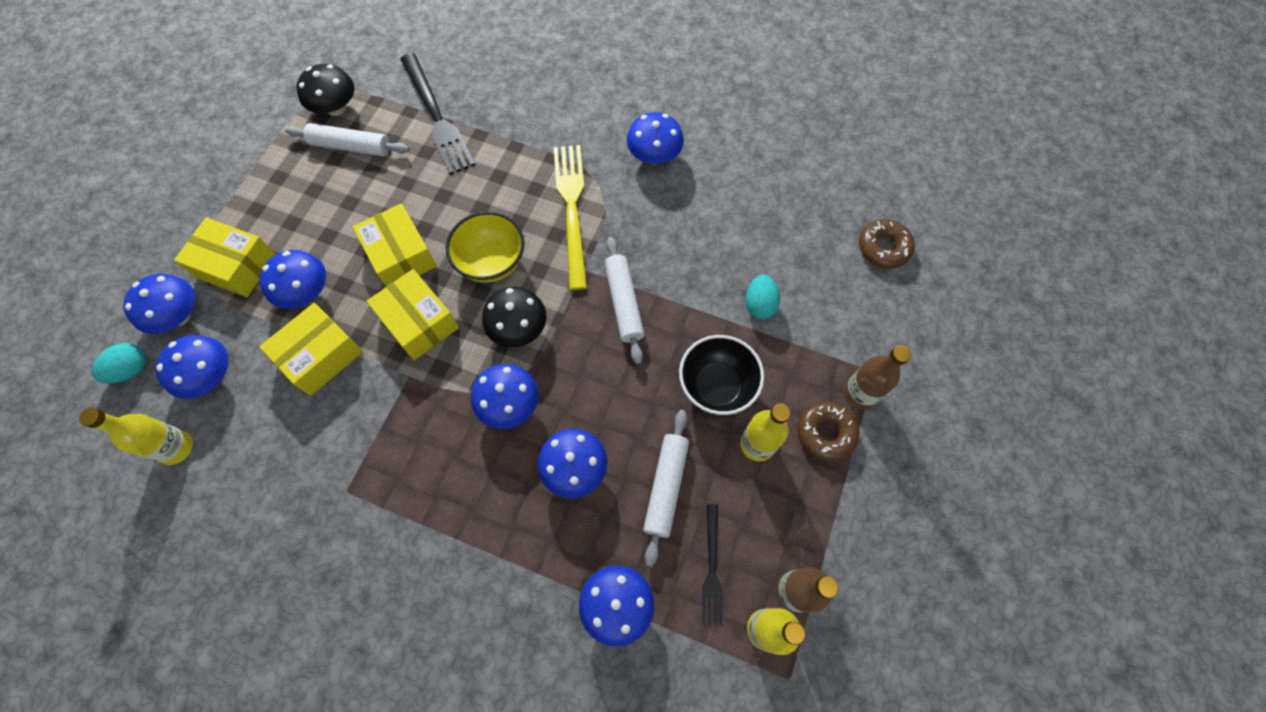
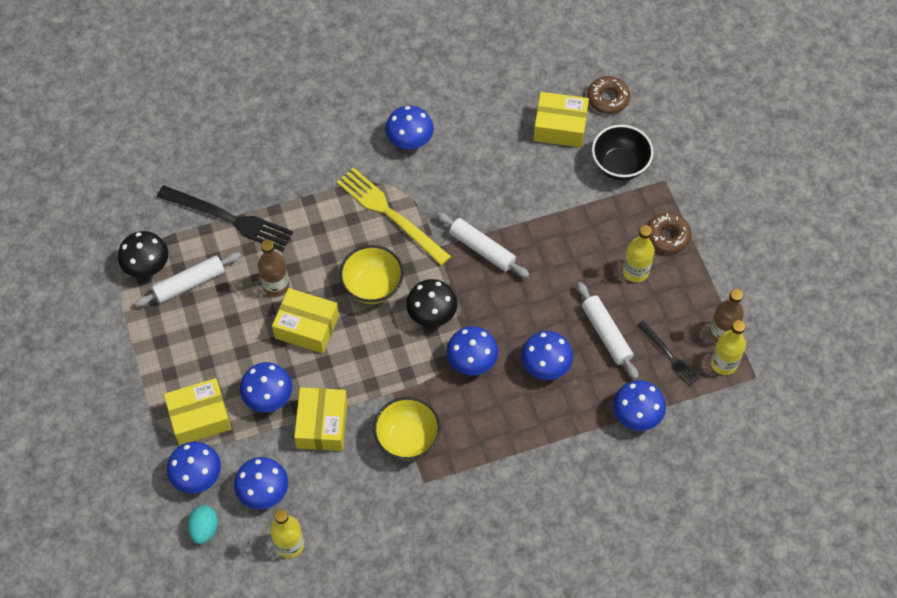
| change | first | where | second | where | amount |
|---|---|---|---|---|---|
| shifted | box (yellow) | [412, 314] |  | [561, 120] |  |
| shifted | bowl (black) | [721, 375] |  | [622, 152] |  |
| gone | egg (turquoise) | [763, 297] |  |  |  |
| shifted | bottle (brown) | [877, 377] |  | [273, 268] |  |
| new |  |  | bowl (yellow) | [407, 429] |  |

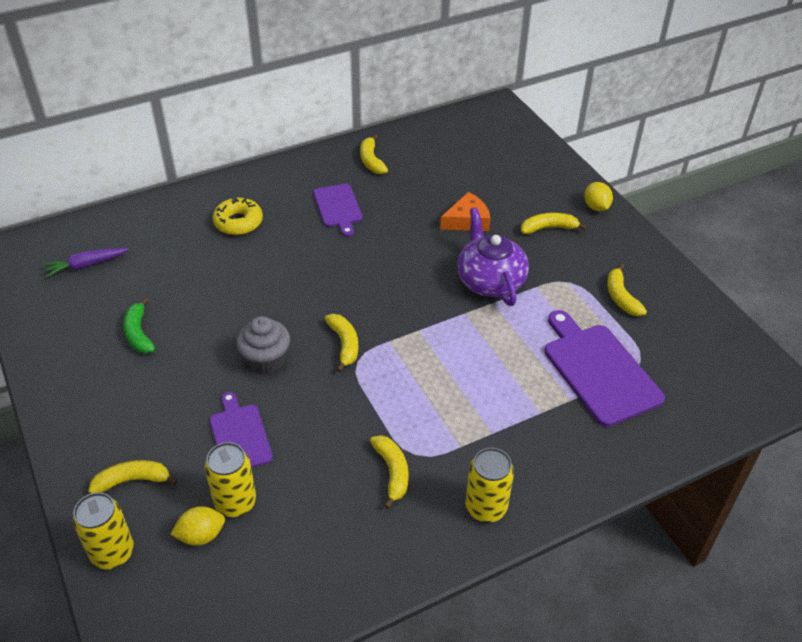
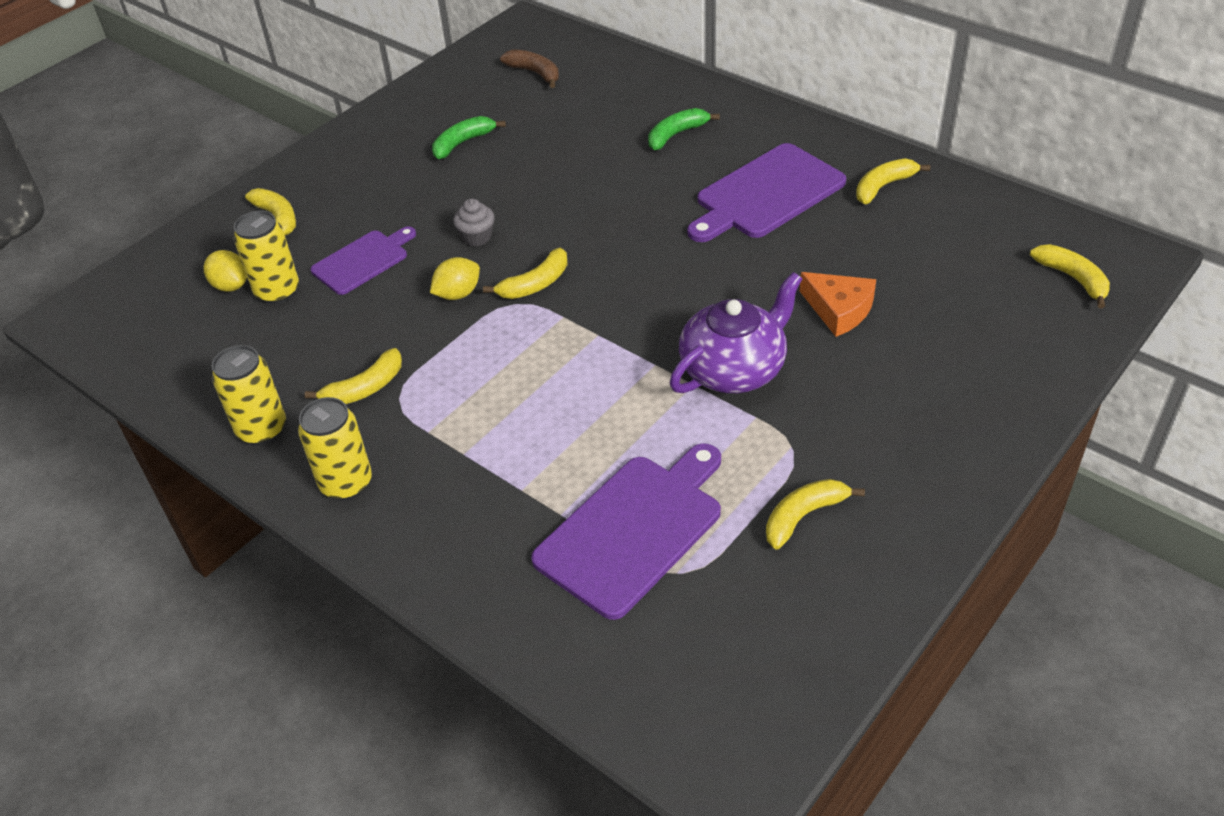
| change | first | where | second | where | amount |
|---|---|---|---|---|---|
| swapped | carrot (purple) | [86, 262] | banana (brown) | [529, 68] |  |
| shifted | can (yellow) | [103, 530] |  | [249, 395] |  |
| swapped | donut (yellow) | [237, 216] | banana (green) | [684, 129] |  |
| scaled | cupcake (grey) | [263, 345] |  | [474, 222] | x0.65 |
| scaled | cutting board (purple) | [338, 210] |  | [766, 192] | x1.63 |
| shifted | banana (yellow) | [554, 223] |  | [1070, 276] |  |
| shifted | lemon (yellow) | [598, 196] |  | [455, 278] |  |

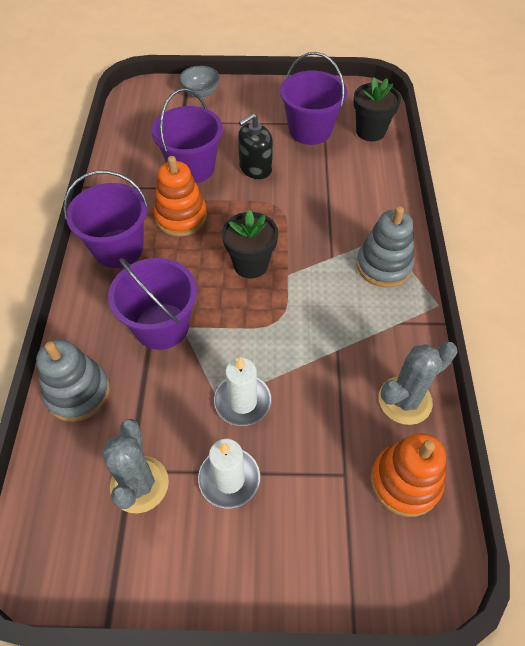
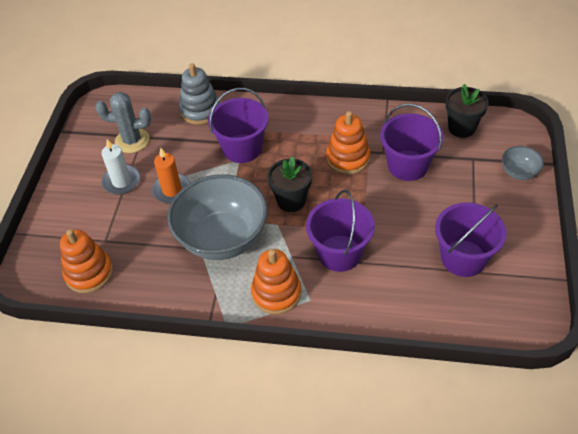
| change | first | where | second | where | amount |
|---|---|---|---|---|---|
| shifted | bucket (purple) | [105, 219] |  | [340, 231] |  |
| repainted | candle (white) | [242, 391] | candle (orange) | [171, 176] |  |
| gone | soap dispenser (black) | [255, 146] |  |  |  |
| shifted | flower pot (black) | [377, 109] |  | [467, 111] |  |
| repainted | stacking toy (grey) | [385, 246] | stacking toy (orange) | [276, 281] |  |
| gone | cactus (grey) | [418, 383] |  |  |  |
| new |  |  | bowl (grey) | [217, 217] |  |

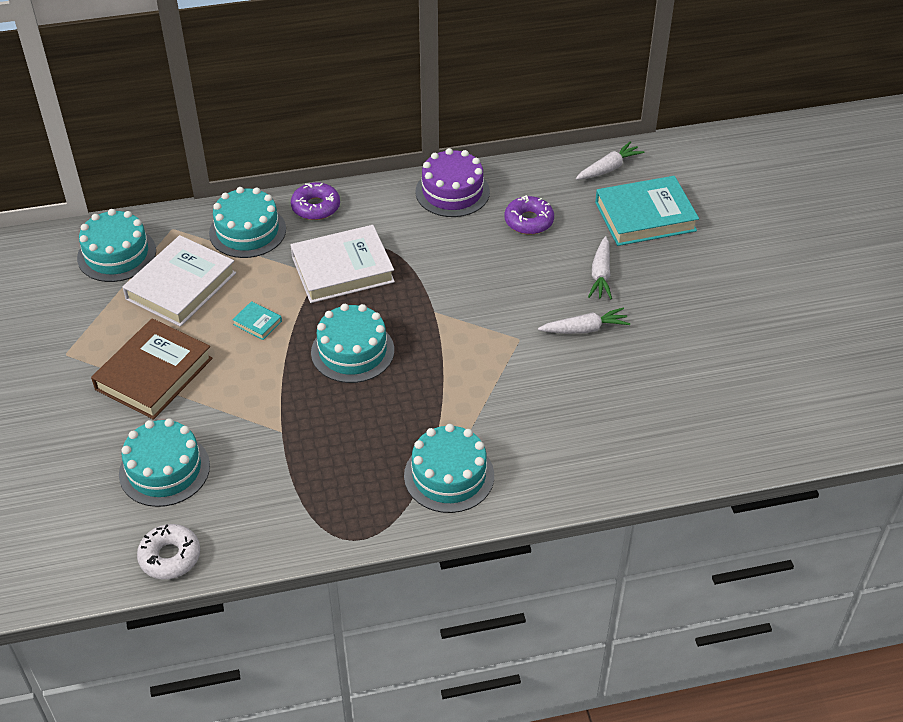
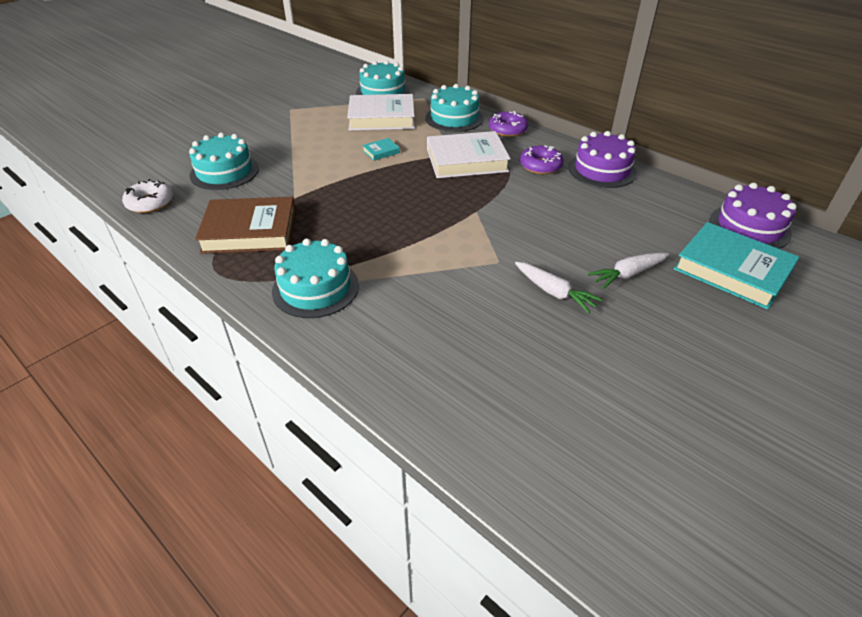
| change | first | where | second | where | amount |
|---|---|---|---|---|---|
| shifted | book (brown) | [152, 369] |  | [245, 225] |  |
| rotated | book (turquoise) | [257, 320] |  | [381, 149] | 60 degrees clockwise |
| rotated | book (white) | [343, 264] |  | [469, 154] | 45 degrees counterclockwise |
| gone | cake (turquoise) | [352, 343] |  |  |  |
| shifted | donut (purple) | [529, 215] |  | [542, 159] |  |
| swapped | carrot (white) | [610, 160] | cake (purple) | [753, 216] |  |

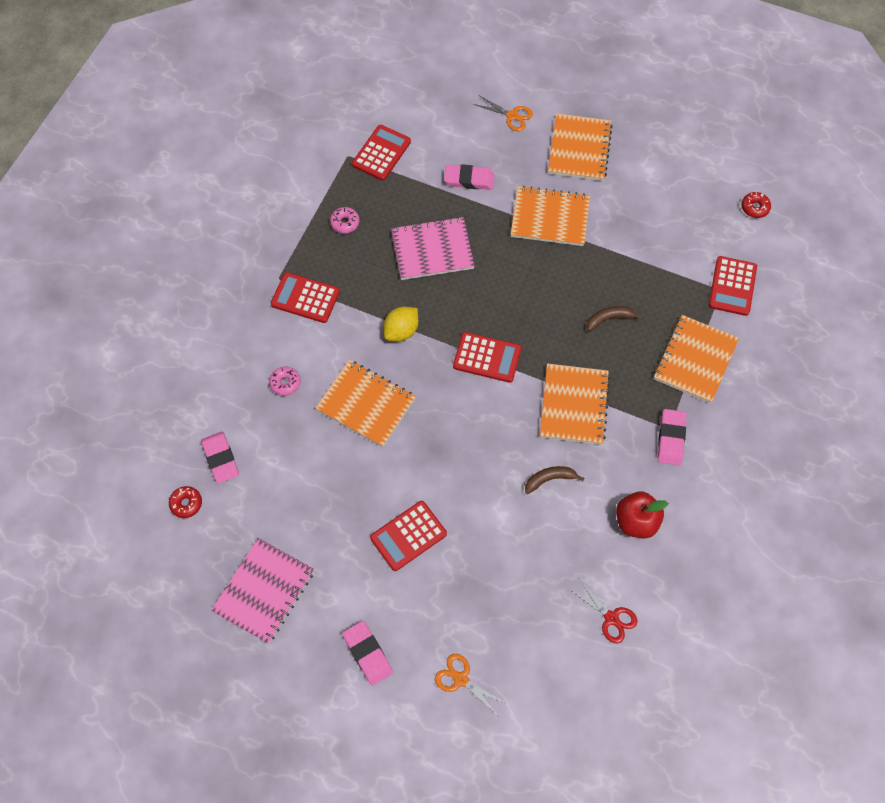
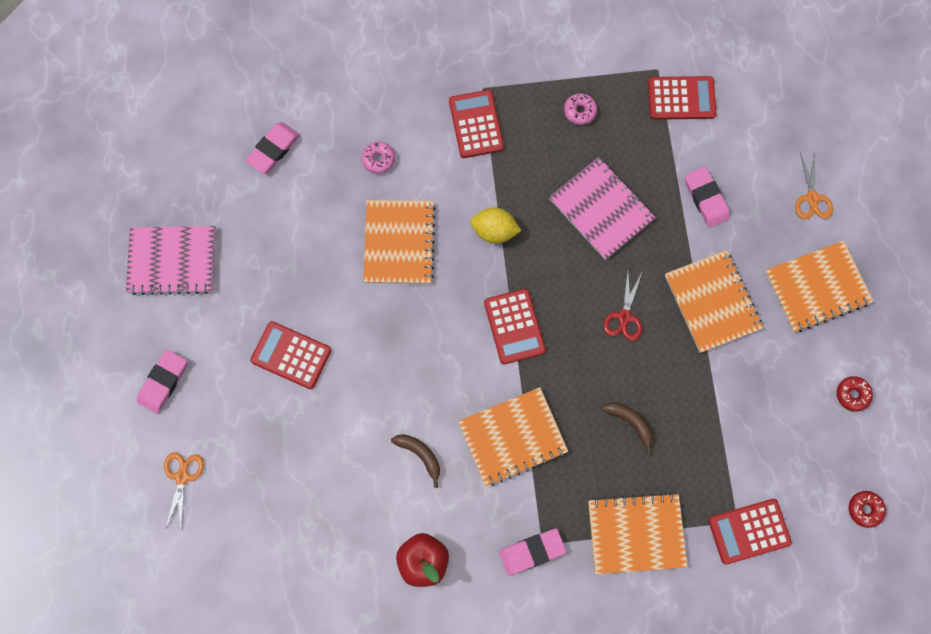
| change | first | where | second | where | amount |
|---|---|---|---|---|---|
| shifted | donut (red) | [185, 502] |  | [855, 394] |  |
| shifted | scissors (red) | [603, 611] |  | [622, 306] |  |

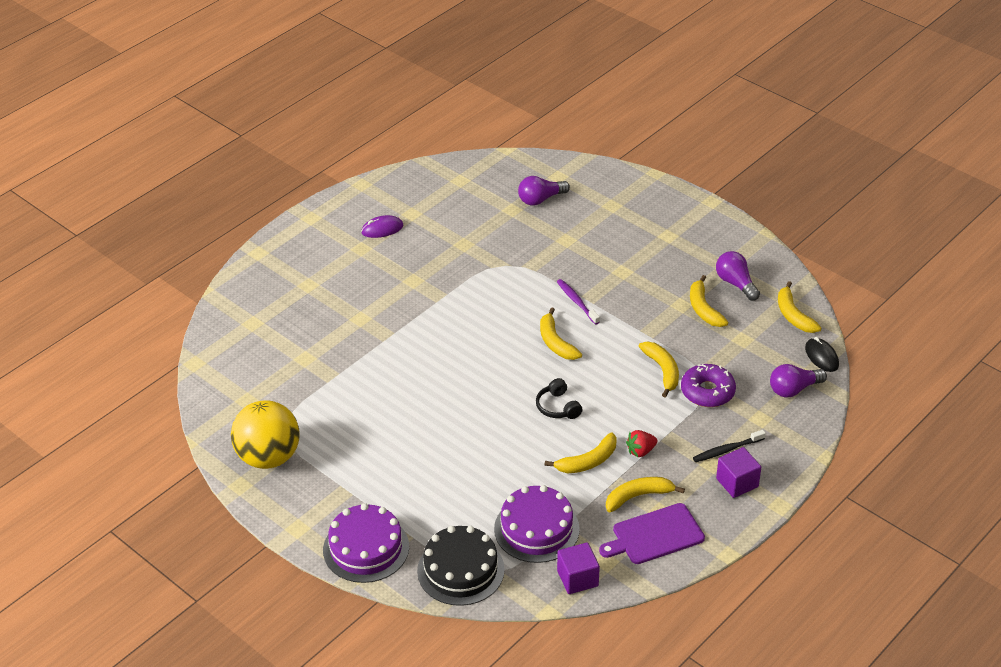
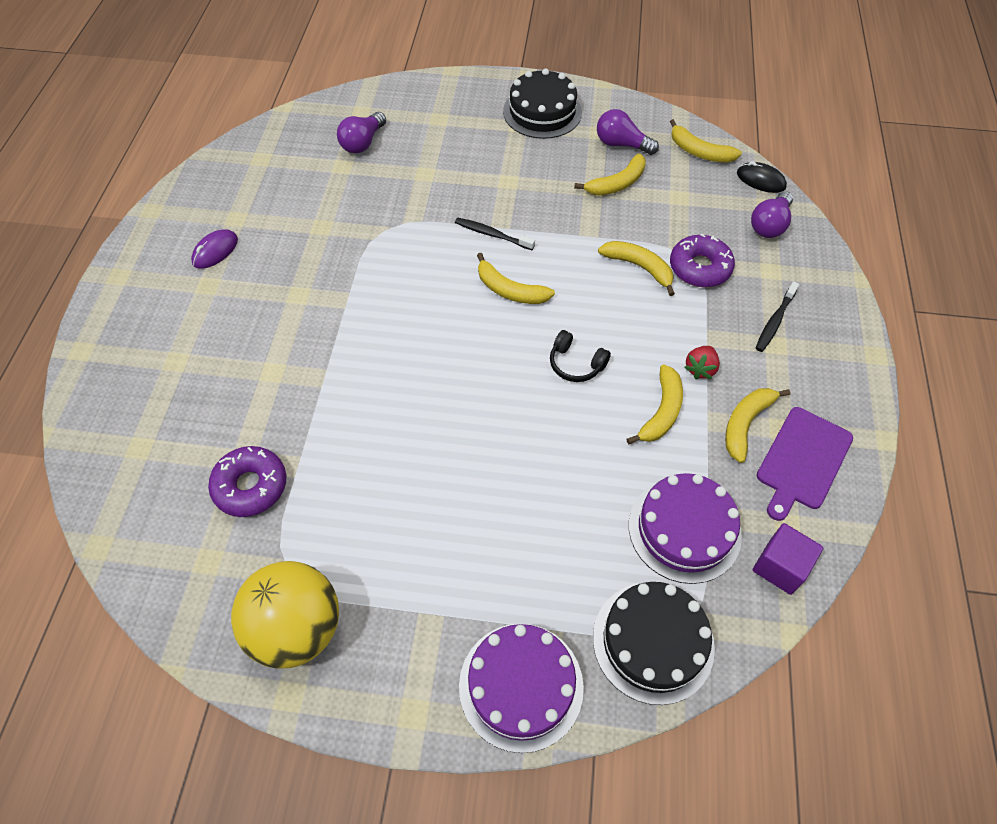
| change | first | where | second | where | amount |
|---|---|---|---|---|---|
| repainted | toothbrush (purple) | [578, 302] | toothbrush (black) | [495, 234] |  |
| rotated | banana (yellow) | [709, 301] |  | [610, 174] | 75 degrees counterclockwise |
| gone | cube (purple) | [738, 472] |  |  |  |
| new |  |  | donut (purple) | [247, 481] |  |
| new |  |  | cake (black) | [542, 103] |  |

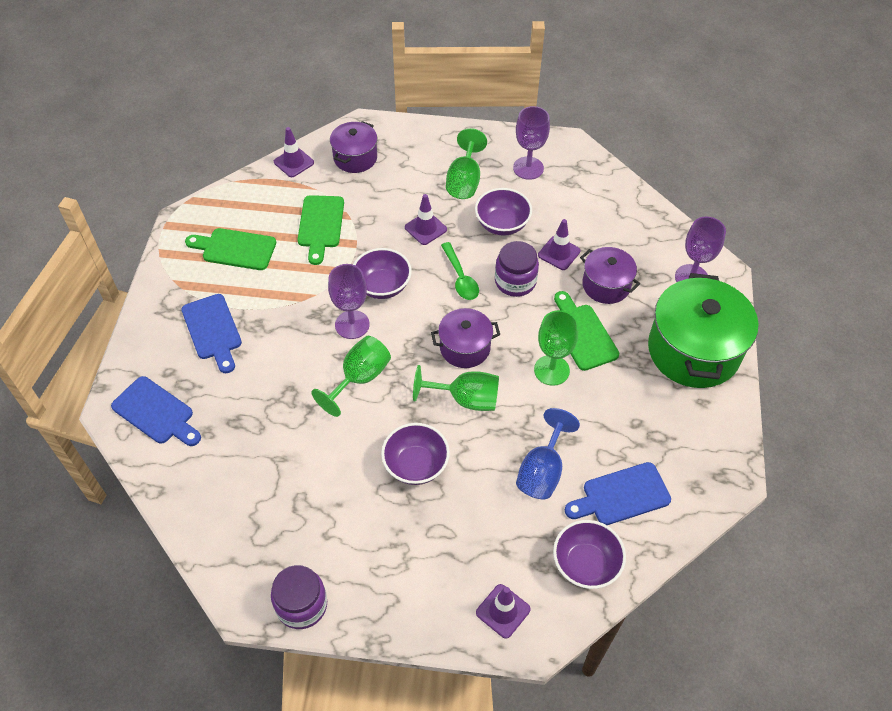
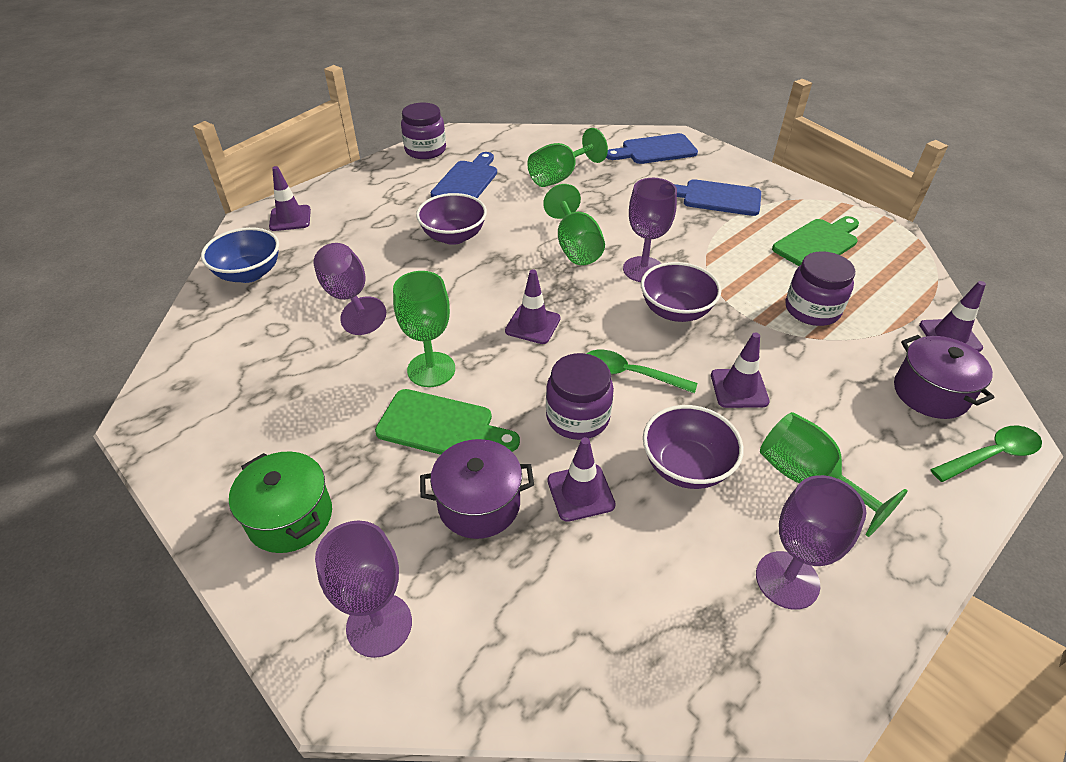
| change | first | where | second | where | amount |
|---|---|---|---|---|---|
| swapped | cutting board (green) | [320, 230] | jar (purple) | [820, 288] |  |
| shifted | goblet (green) | [456, 388] |  | [567, 157] |  |
| swapped | pot (purple) | [465, 338] | traffic cone (purple) | [533, 307] |  |
| repainted | goblet (blue) | [548, 453] | goblet (purple) | [350, 289] |  |
| repainted | bowl (purple) | [589, 554] | bowl (blue) | [240, 255] |  |
| shifted | cutting board (blue) | [618, 493] |  | [463, 175] |  |
| scaled | pot (green) | [703, 330] |  | [280, 502] | x0.55 |
| new |  |  | spoon (green) | [986, 454] |  |

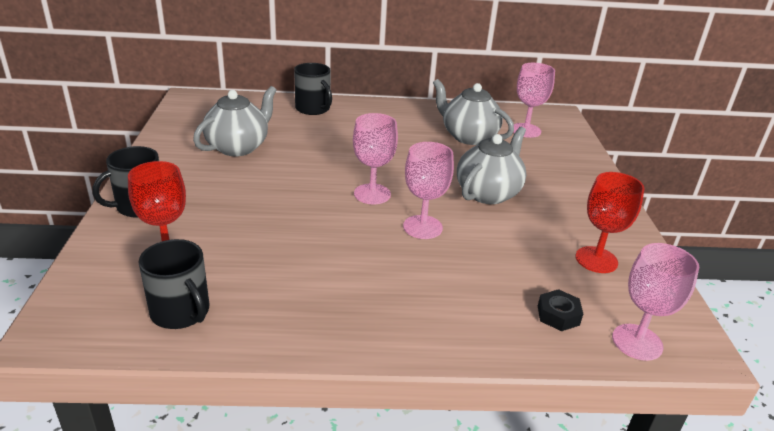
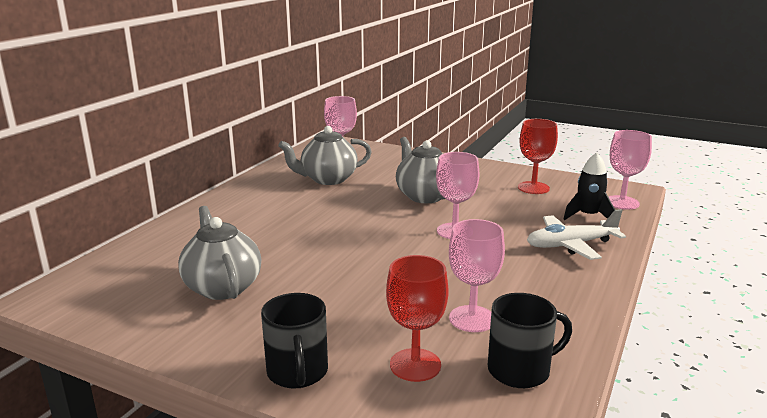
| change | first | where | second | where | amount |
|---|---|---|---|---|---|
| gone | mug (black) | [313, 89] |  |  |  |
| shifted | goblet (pink) | [375, 158] |  | [477, 275] |  |
| swapped | nut (black) | [560, 310] | rocket (black) | [589, 186] |  |
| new |  |  | plane (white) | [576, 234] |  |

